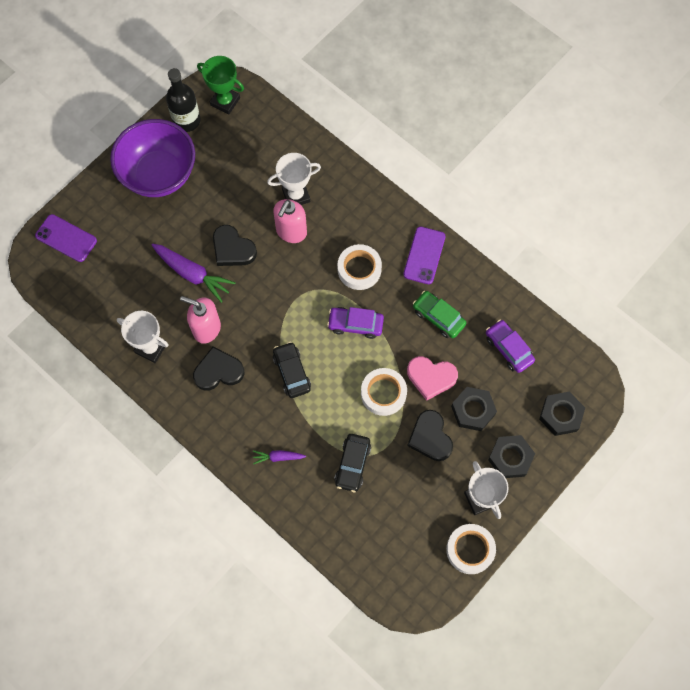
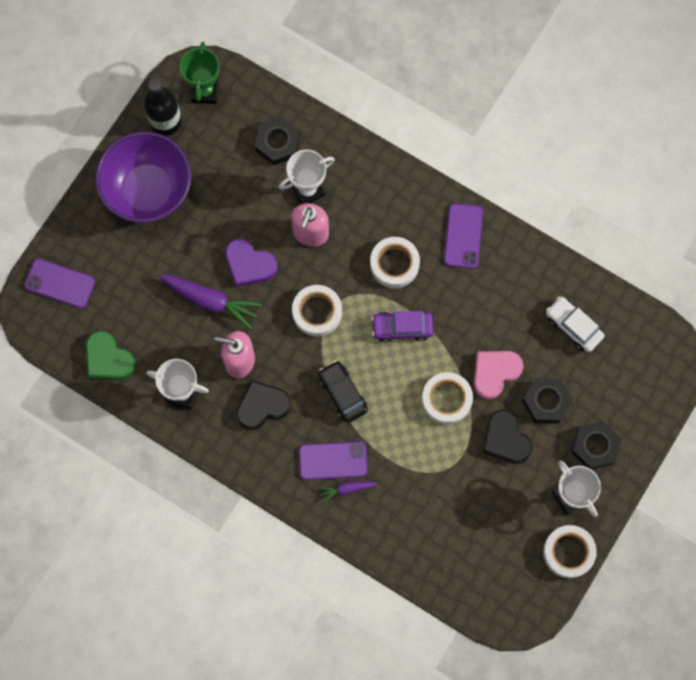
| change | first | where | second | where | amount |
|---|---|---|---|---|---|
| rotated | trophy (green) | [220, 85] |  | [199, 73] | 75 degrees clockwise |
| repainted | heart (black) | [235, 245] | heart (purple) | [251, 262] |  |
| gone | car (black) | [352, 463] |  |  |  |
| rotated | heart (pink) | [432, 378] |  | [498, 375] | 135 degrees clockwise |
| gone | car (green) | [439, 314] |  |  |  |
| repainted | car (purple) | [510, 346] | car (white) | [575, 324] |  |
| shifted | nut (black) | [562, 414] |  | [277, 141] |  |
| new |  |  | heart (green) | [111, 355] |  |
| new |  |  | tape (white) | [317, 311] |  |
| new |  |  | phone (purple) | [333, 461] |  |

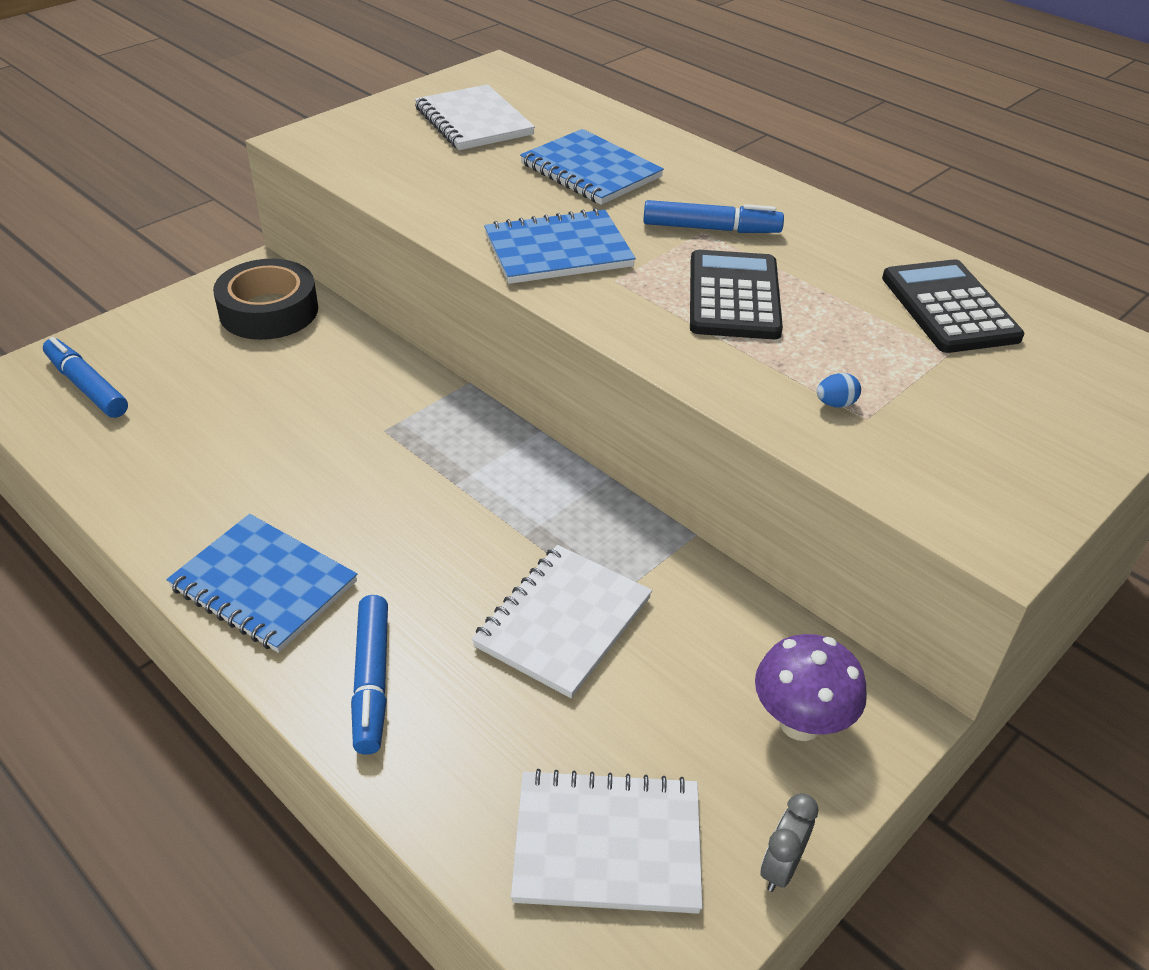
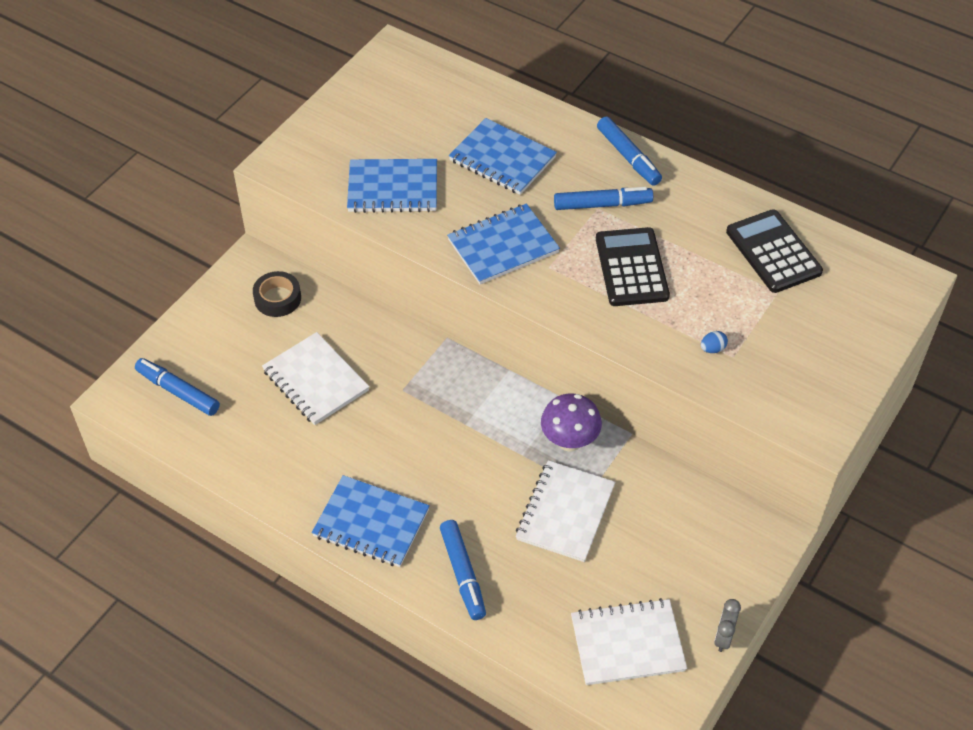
| change | first | where | second | where | amount |
|---|---|---|---|---|---|
| scaled | tape (black) | [265, 299] |  | [277, 294] | x0.64 |
| shifted | notebook (white) | [475, 117] |  | [315, 378] |  |
| shifted | mushroom (purple) | [811, 687] |  | [571, 422] |  |
| new |  |  | notebook (blue) | [392, 186] |  |
| new |  |  | marker (blue) | [629, 151] |  |

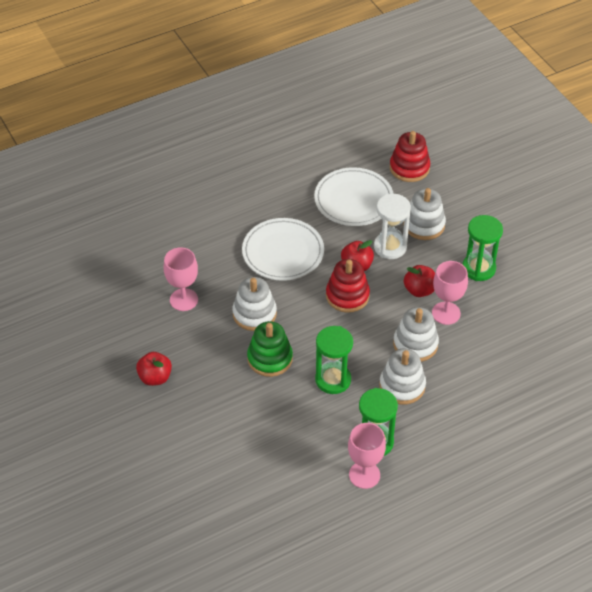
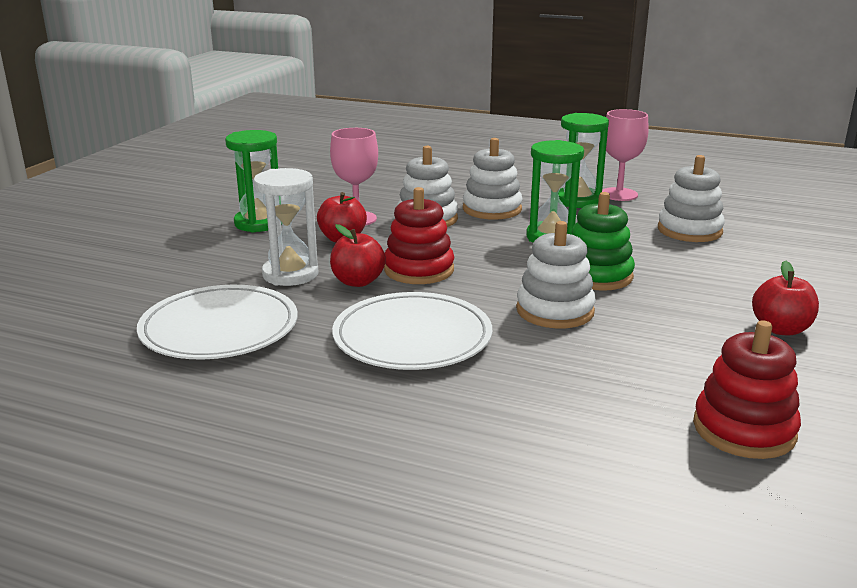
| change | first | where | second | where | amount |
|---|---|---|---|---|---|
| gone | goblet (pink) | [181, 279] |  |  |  |
| shifted | stacking toy (red) | [410, 156] |  | [747, 390] |  |
| shifted | stacking toy (white) | [424, 214] |  | [691, 198] |  |

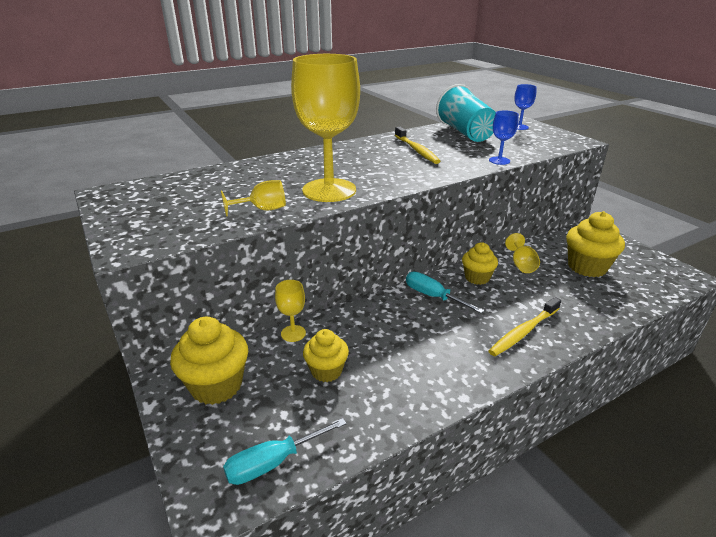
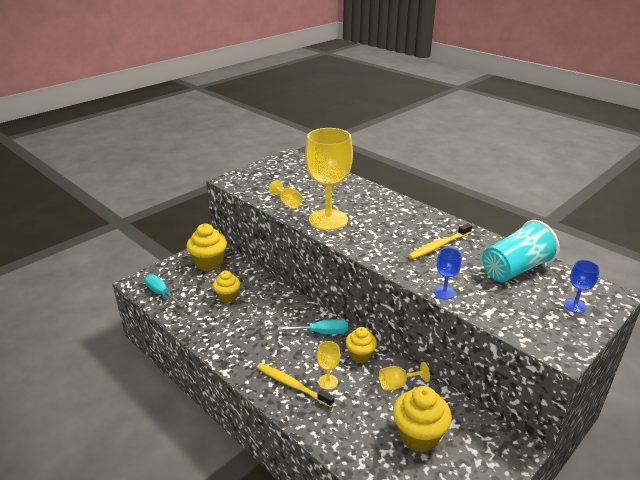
| change | first | where | second | where | amount |
|---|---|---|---|---|---|
| shifted | goblet (yellow) | [290, 311] |  | [328, 365] |  |
| rotated | screwdriver (turquoise) | [445, 292] |  | [313, 326] | 60 degrees clockwise |

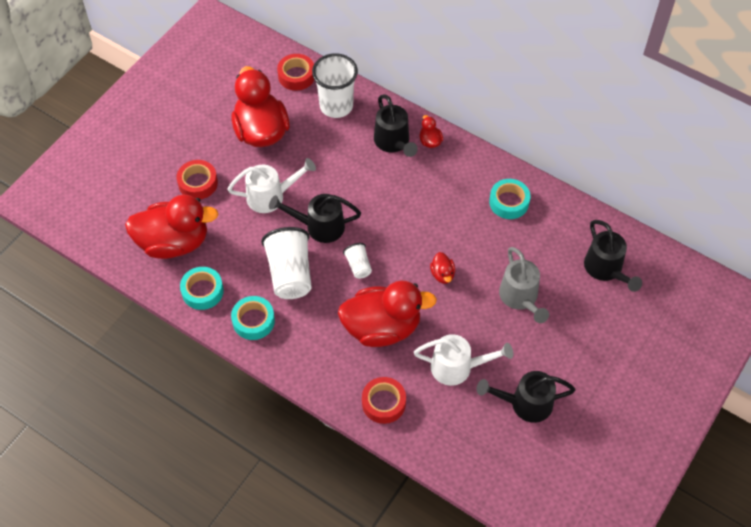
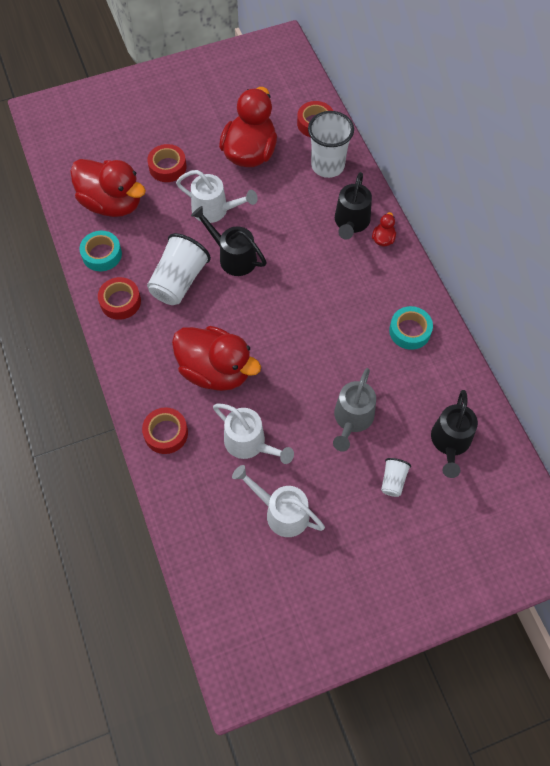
| change | first | where | second | where | amount |
|---|---|---|---|---|---|
| repainted | tape (turquoise) | [253, 318] | tape (red) | [119, 298] |  |
| shifted | cup (white) | [357, 261] |  | [396, 477] |  |
| gone | duck (red) | [442, 268] |  |  |  |
| repainted | watering can (black) | [526, 397] | watering can (white) | [278, 501] |  |

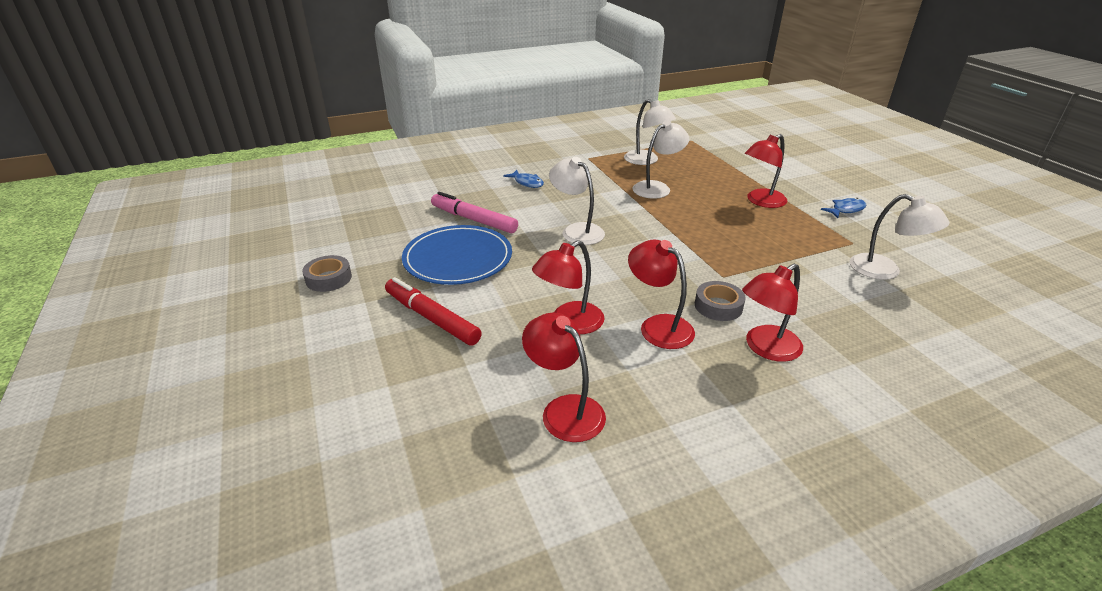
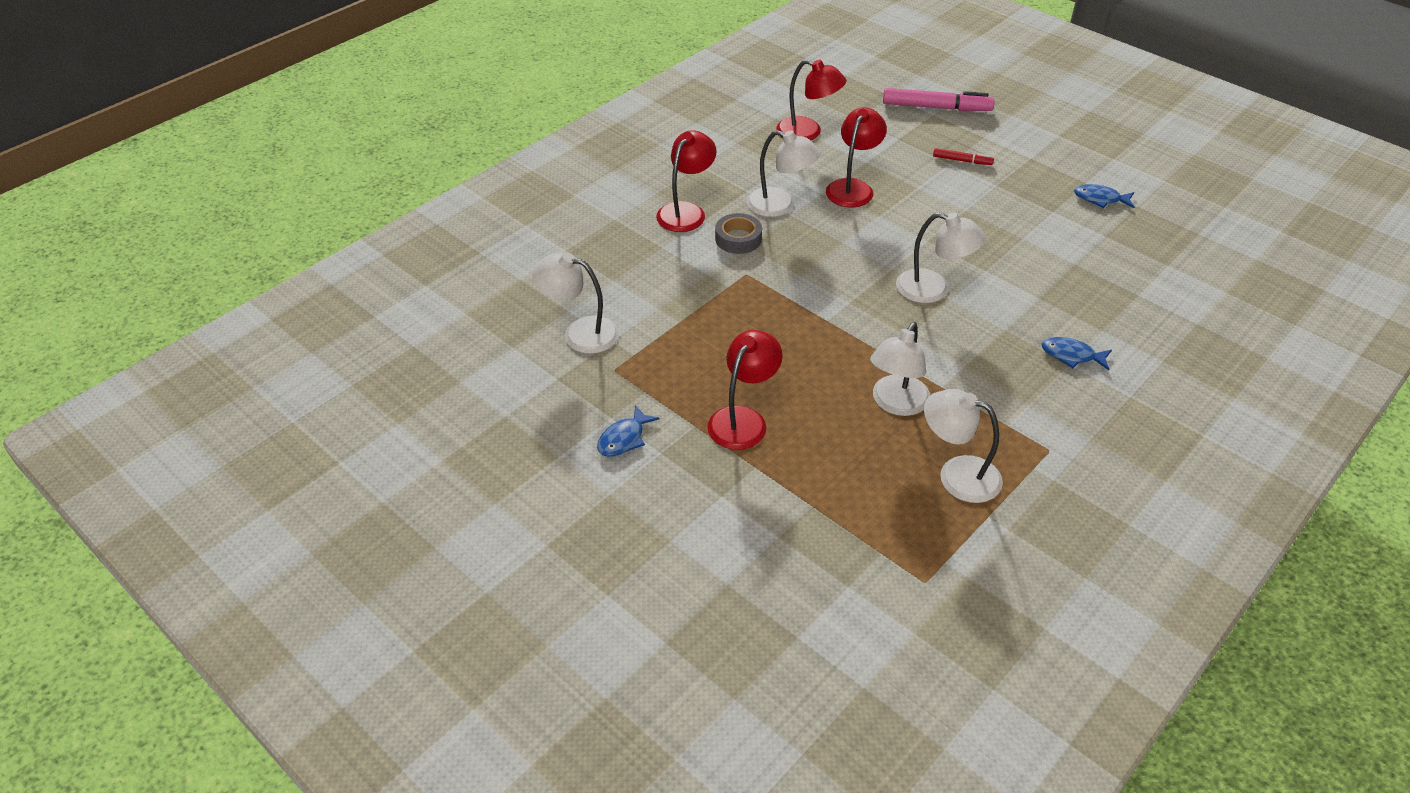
| change | first | where | second | where | amount |
|---|---|---|---|---|---|
| gone | tape (grey) | [327, 273] |  |  |  |
| scaled | marker (red) | [433, 311] |  | [963, 156] | x0.52 |
| gone | plate (blue) | [457, 255] |  |  |  |
| shifted | marker (pink) | [474, 212] |  | [939, 99] |  |
| repainted | lamp (red) | [661, 294] | lamp (white) | [783, 173] |  |
| new |  |  | fish (blue) | [1104, 196] |  |

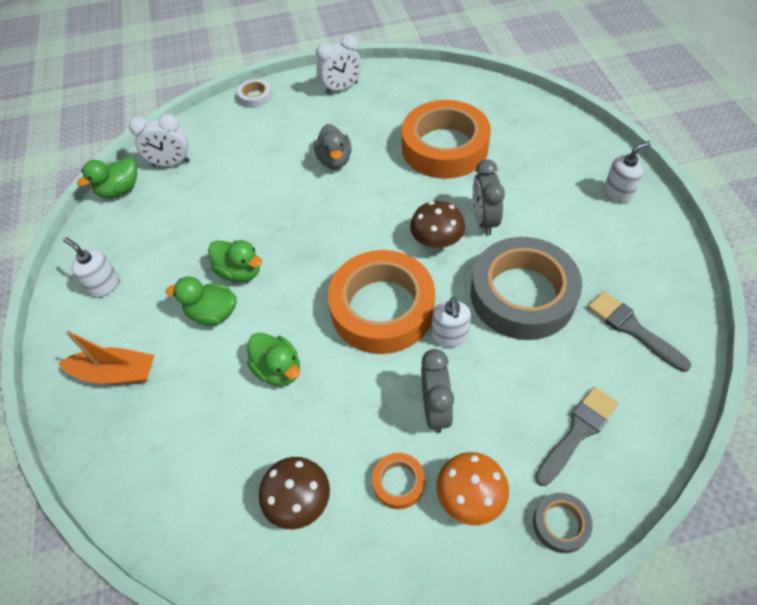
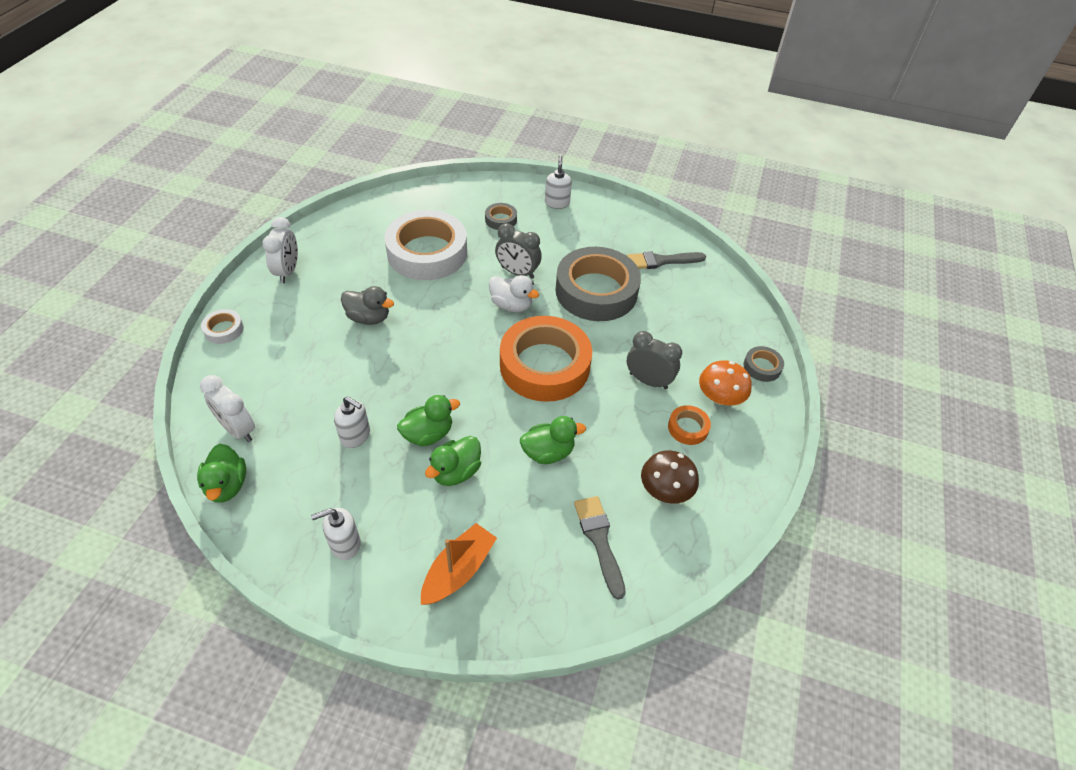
| change | first | where | second | where | amount |
|---|---|---|---|---|---|
| rotated | clock (white) | [159, 140] |  | [227, 408] | 105 degrees clockwise |
| repainted | tape (orange) | [446, 139] | tape (white) | [425, 245] |  |
| swapped | mushroom (brown) | [437, 224] | duck (white) | [514, 293] |  |
| shifted | soap dispenser (white) | [451, 322] |  | [352, 422] |  |
| shifted | brush (grey) | [577, 436] |  | [600, 548] |  |
| new |  |  | tape (grey) | [501, 216] |  |

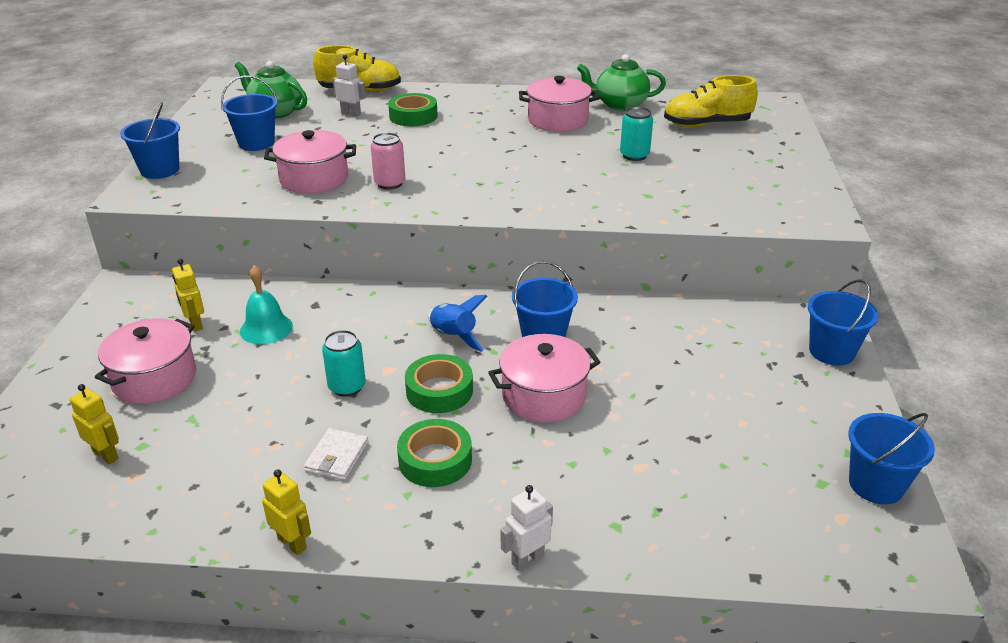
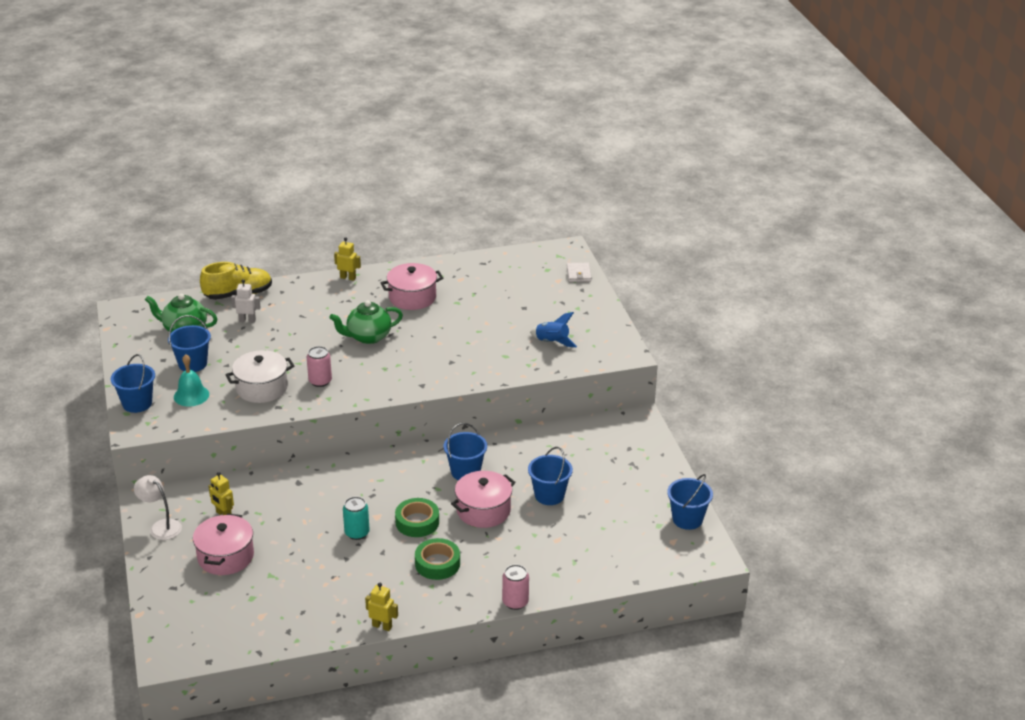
| change | first | where | second | where | amount |
|---|---|---|---|---|---|
| shifted | robot (yellow) | [94, 424] |  | [347, 259] |  |
| shifted | bell (turquoise) | [266, 304] |  | [191, 380] |  |
| repainted | pot (pink) | [310, 162] | pot (white) | [259, 376] |  |
| shifted | wallet (white) | [336, 454] |  | [579, 272] |  |
| gone | tape (green) | [413, 109] |  |  |  |
| shifted | rocket (blue) | [457, 323] |  | [553, 329] |  |
| swapped | robot (white) | [527, 528] | can (pink) | [515, 587] |  |
| shifted | teapot (green) | [621, 82] |  | [366, 322] |  |
| gone | can (turquoise) | [636, 134] |  |  |  |
| gone | shoe (yellow) | [711, 101] |  |  |  |
| shifted | bucket (blue) | [843, 322] |  | [550, 476] |  |
| new |  |  | lamp (white) | [158, 507] |  |

